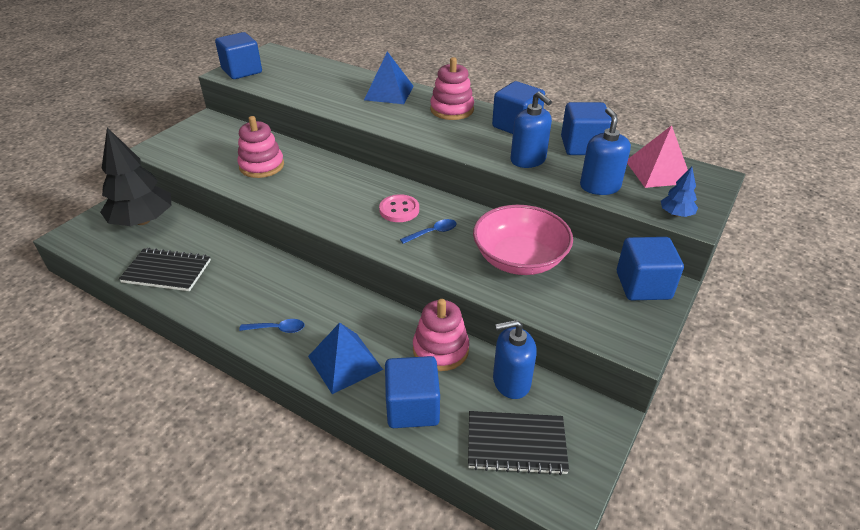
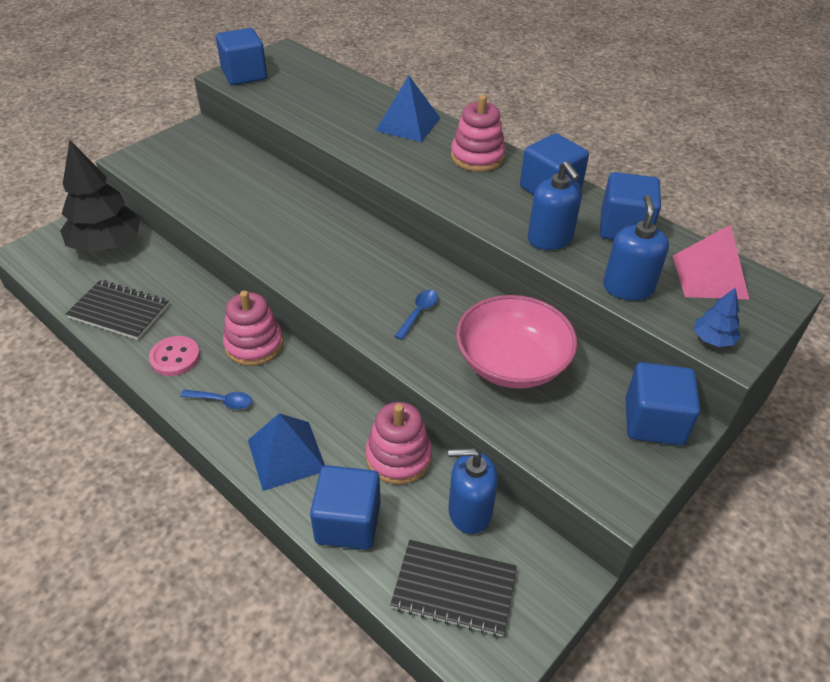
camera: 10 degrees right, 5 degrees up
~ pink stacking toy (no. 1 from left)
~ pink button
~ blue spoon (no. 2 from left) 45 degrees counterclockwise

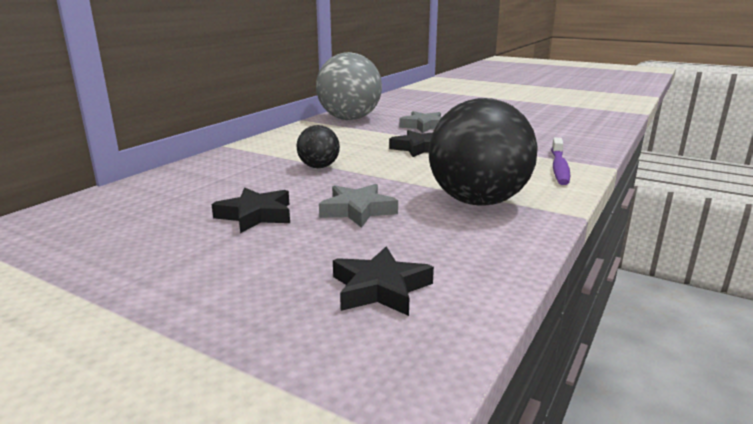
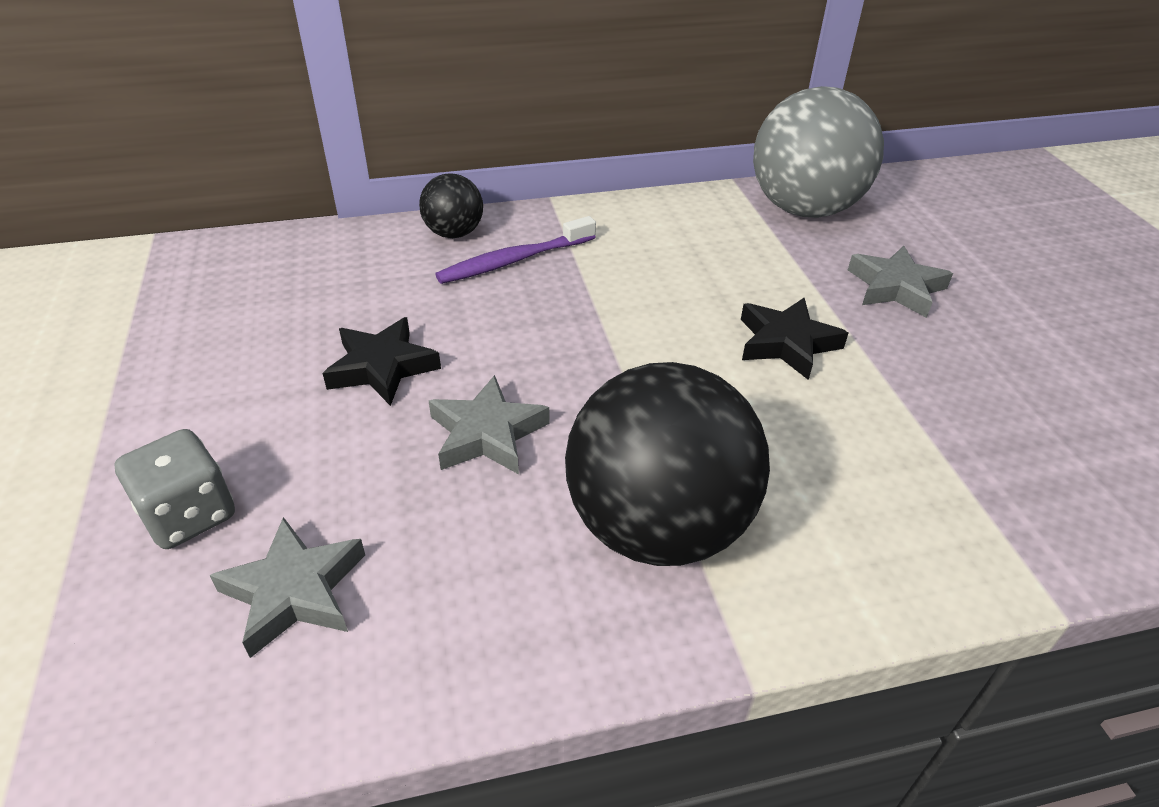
camera: 45 degrees right, 20 degrees up
~ black ball (no. 1 from left)
~ black star (no. 2 from left) to grey star (no. 1 from left)
~ purple toothbrush
+ grey dice

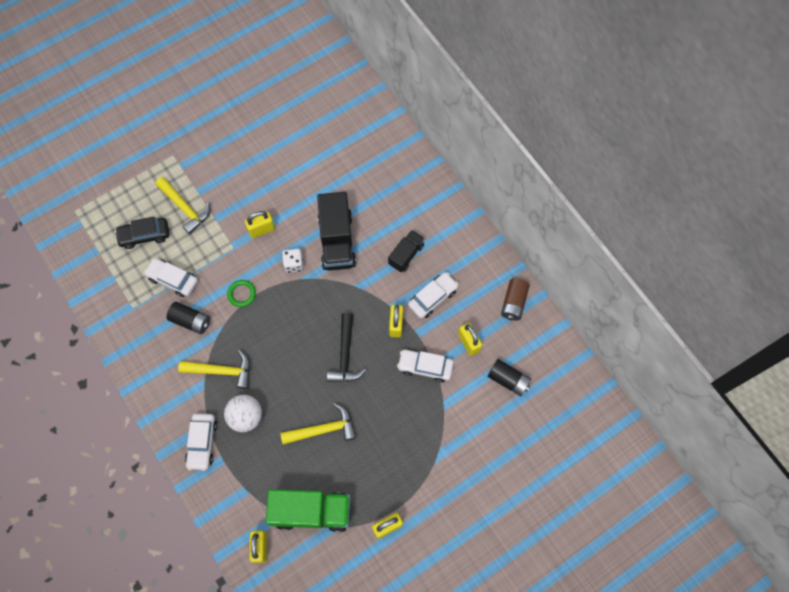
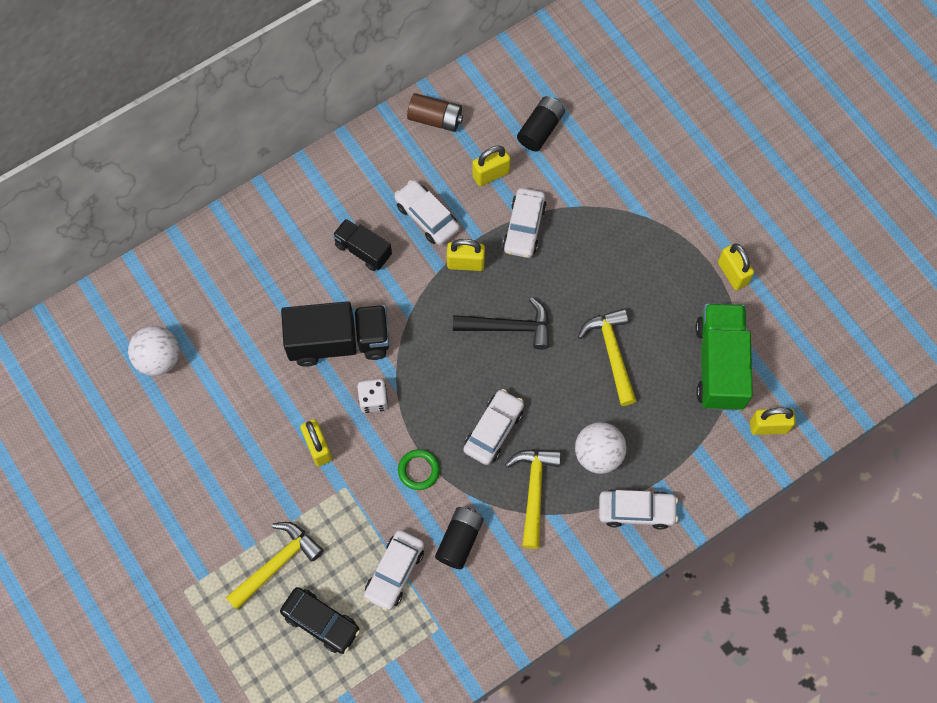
camera: 90 degrees left, 0 degrees up
~ black car 45 degrees counterclockwise
+ white ball (no. 1 from left)
+ white car (no. 3 from left)

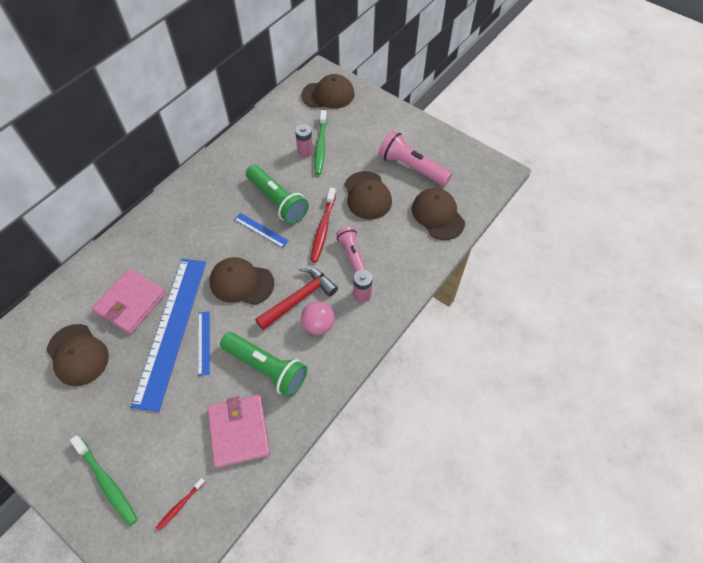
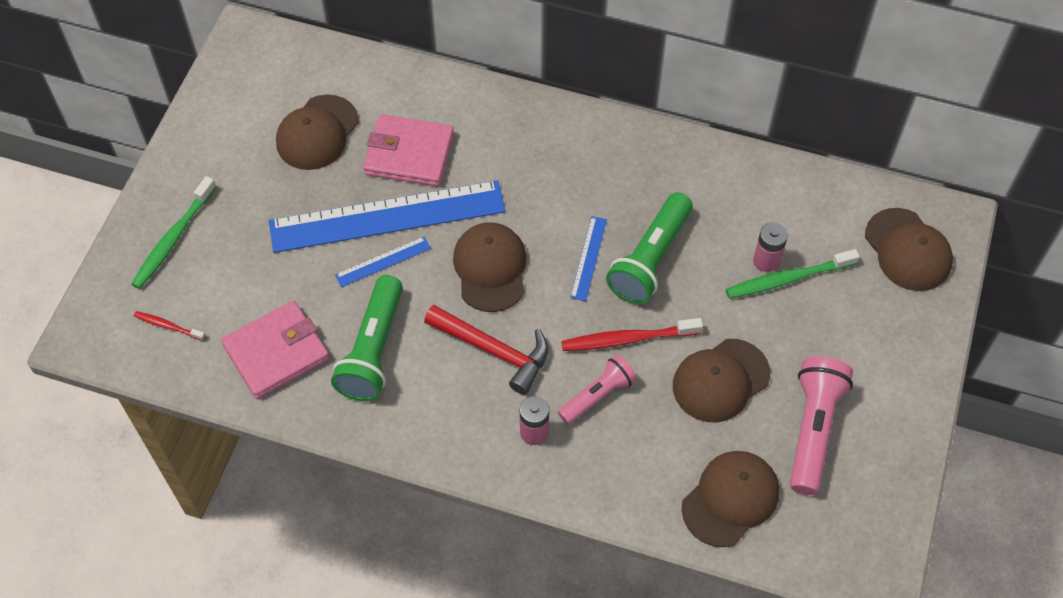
camera: 70 degrees right, 0 degrees up
- pink ball

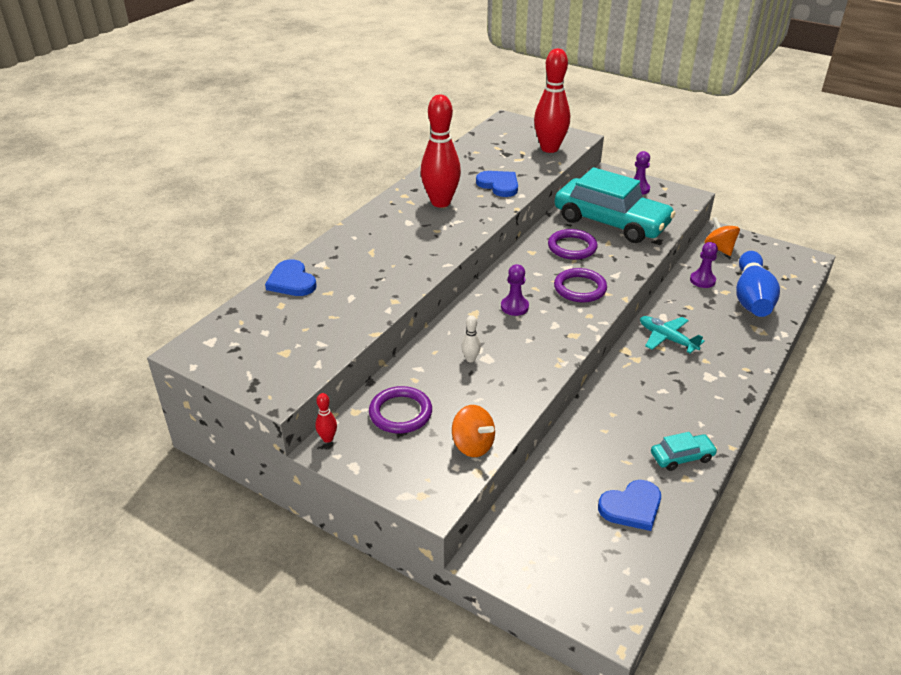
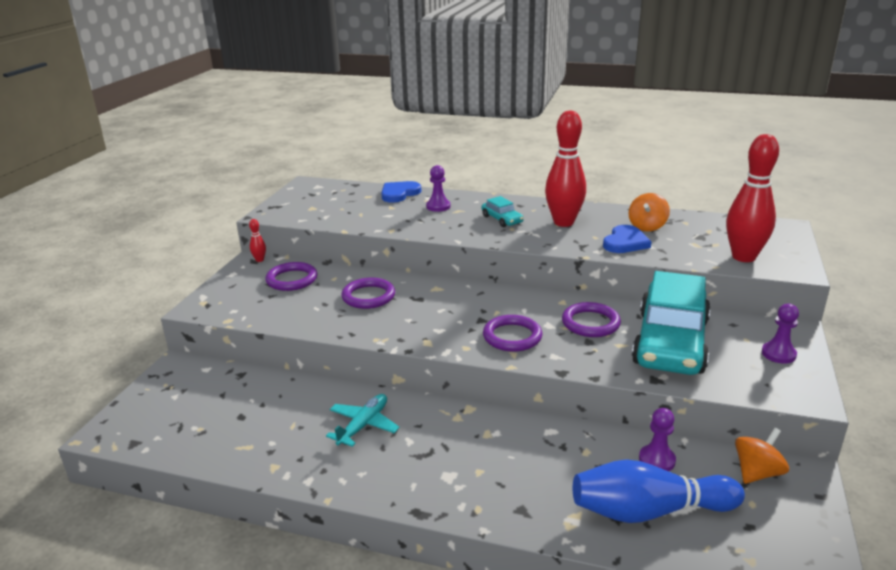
camera: 75 degrees right, 10 degrees down
~ orange spinning top (no. 1 from left)
~ white bowling pin to purple ring (no. 2 from left)
~ purple pawn (no. 1 from left)
- blue heart (no. 3 from left)
~ turquoise plane
~ turquoise car (no. 2 from left in the first image) to turquoise car (no. 1 from left)

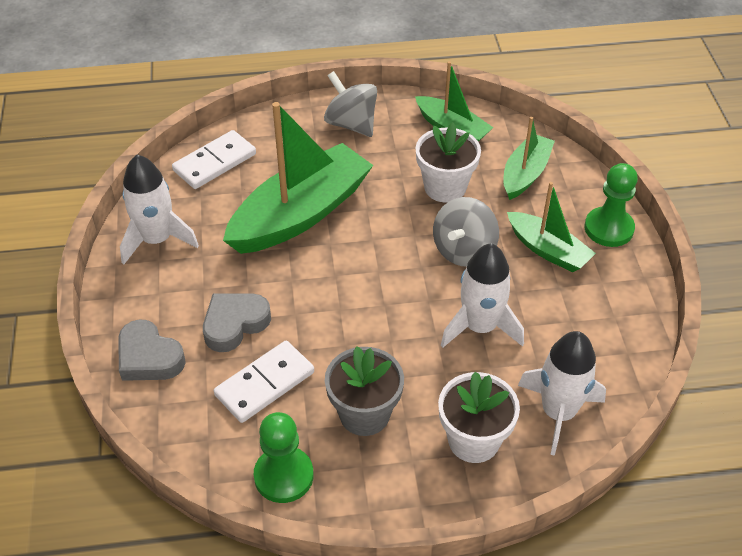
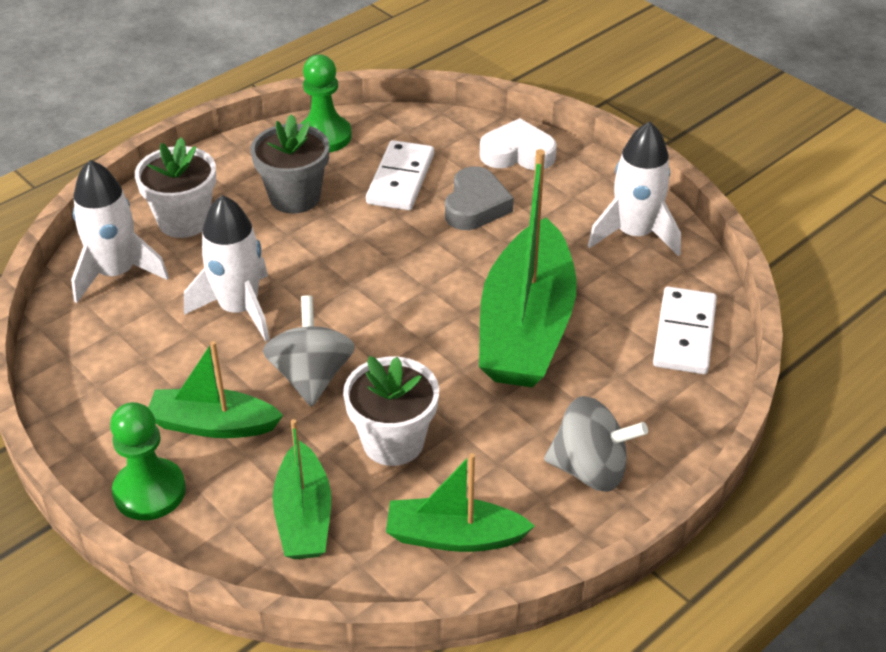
camera: 145 degrees right, 5 degrees down
~ grey heart (no. 1 from left) to white heart

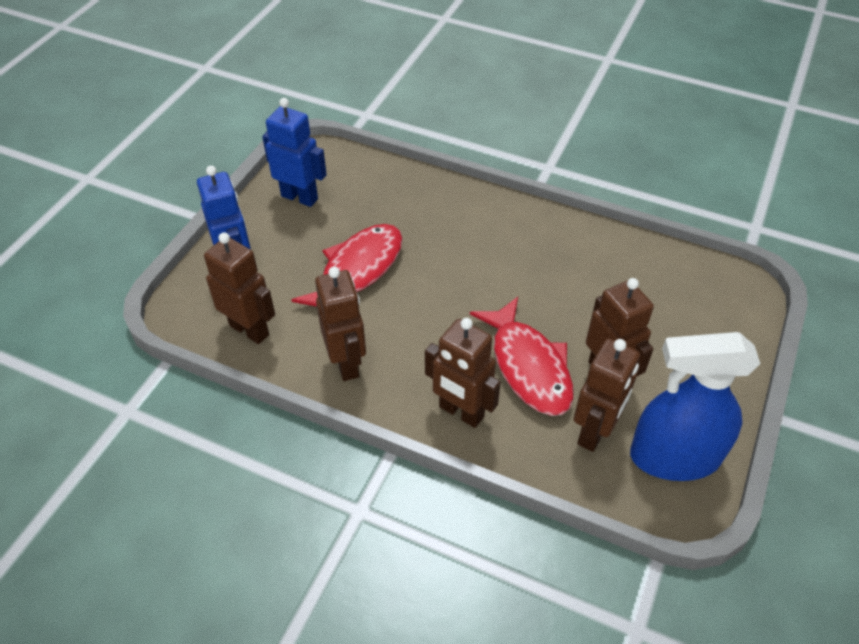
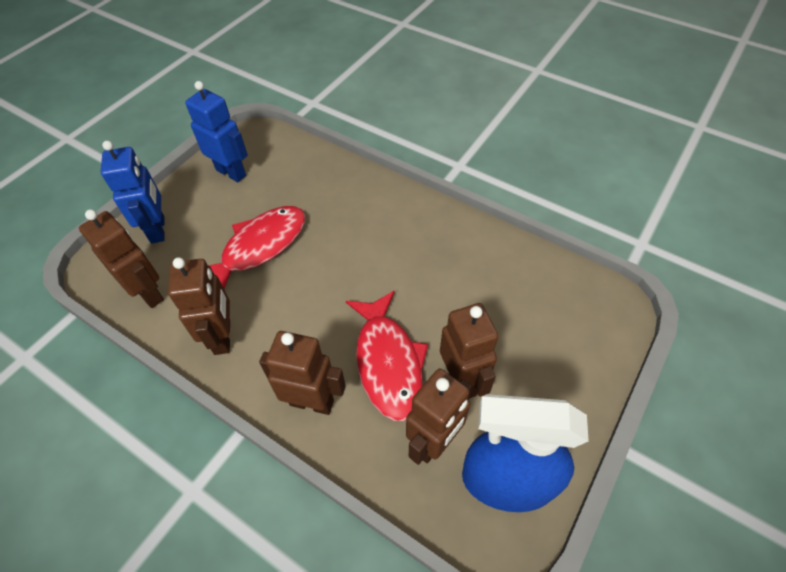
camera: 10 degrees right, 5 degrees up
~ brown robot (no. 3 from left) 150 degrees clockwise

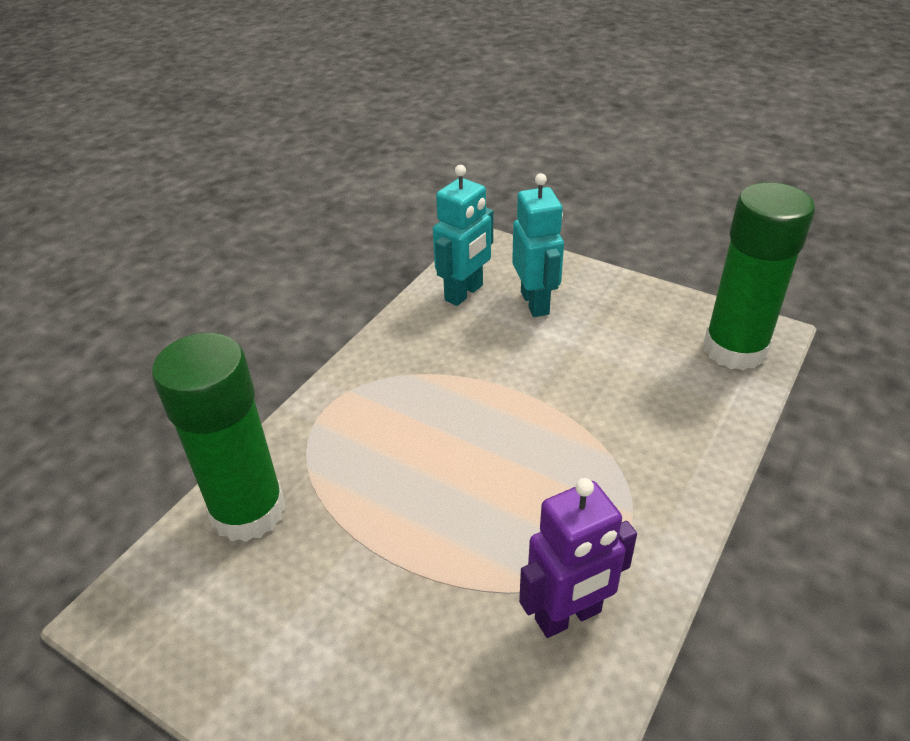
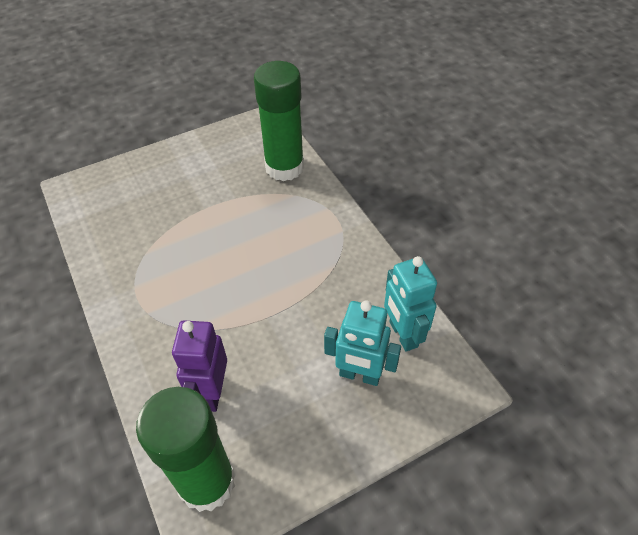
camera: 120 degrees right, 10 degrees up
~ purple robot

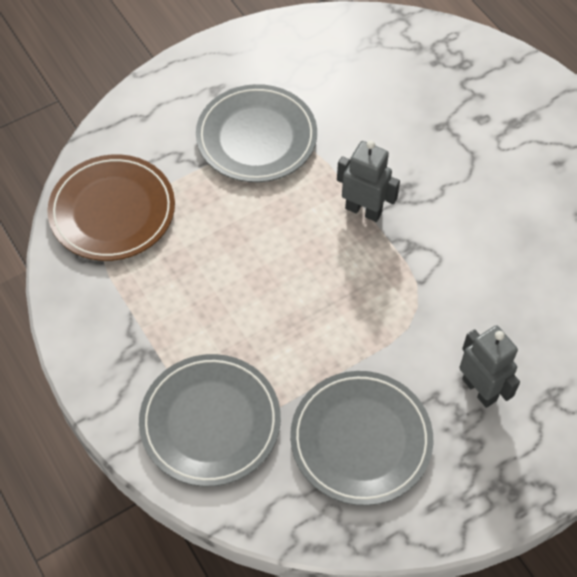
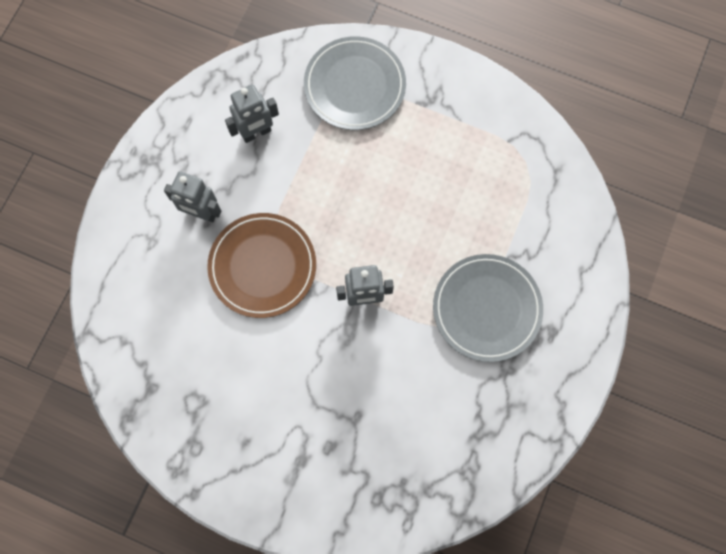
camera: 145 degrees right, 15 degrees up
~ brown plate
~ grey plate (no. 3 from left) to grey robot (no. 2 from left)

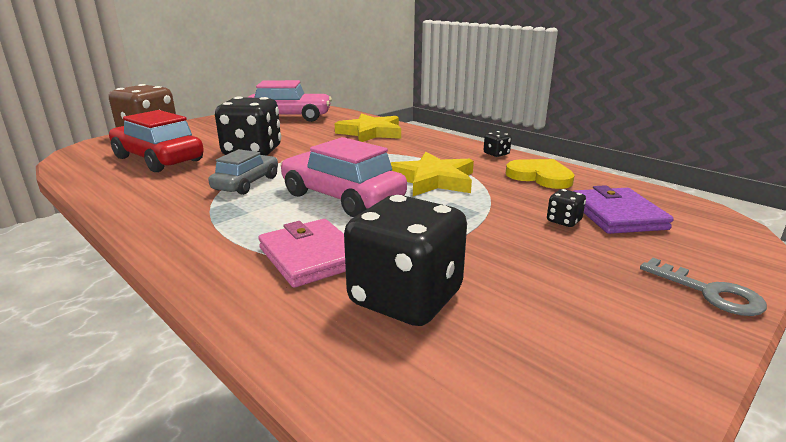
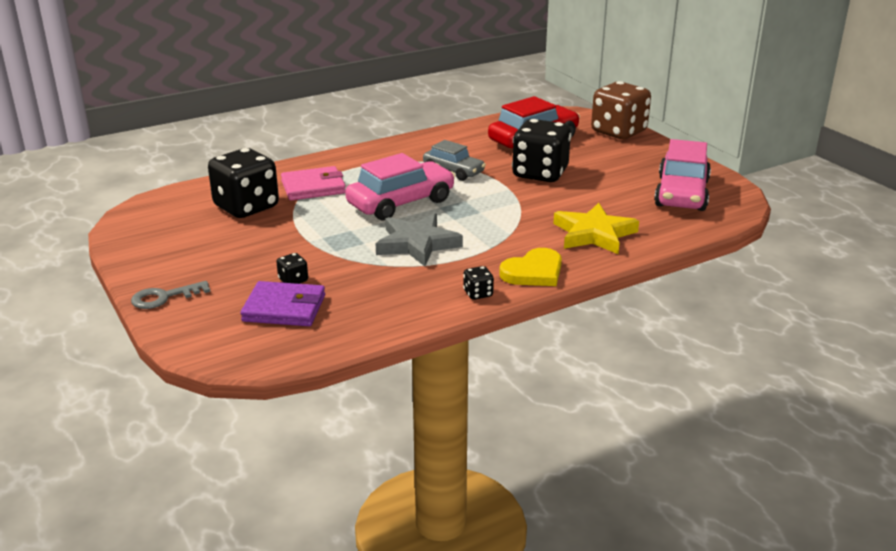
camera: 105 degrees right, 5 degrees up
~ yellow star (no. 2 from left) to grey star
~ yellow heart

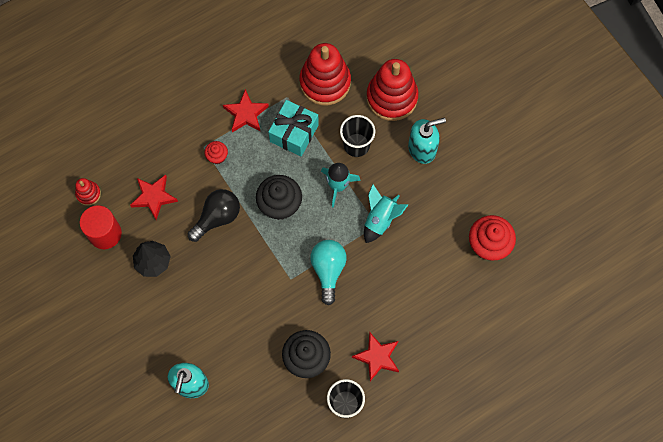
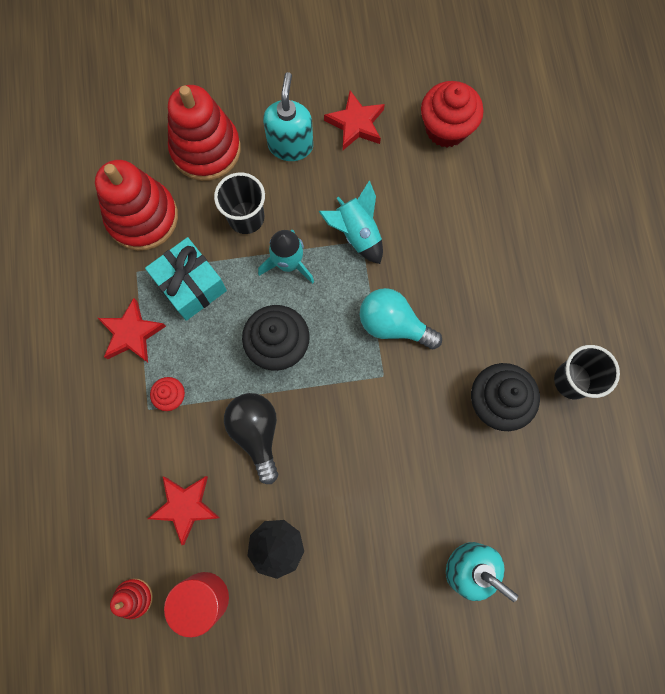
camera: 65 degrees left, 5 degrees up
~ red star (no. 3 from left)

